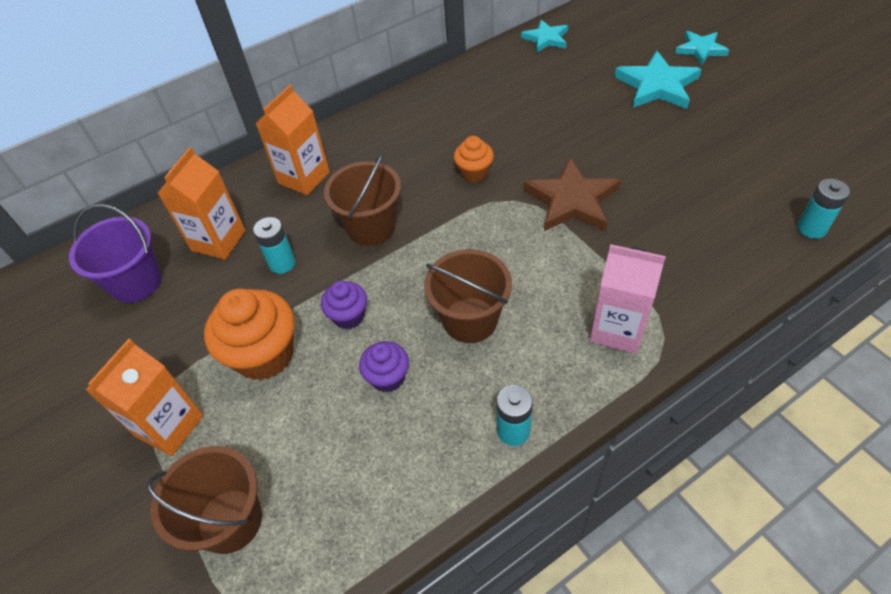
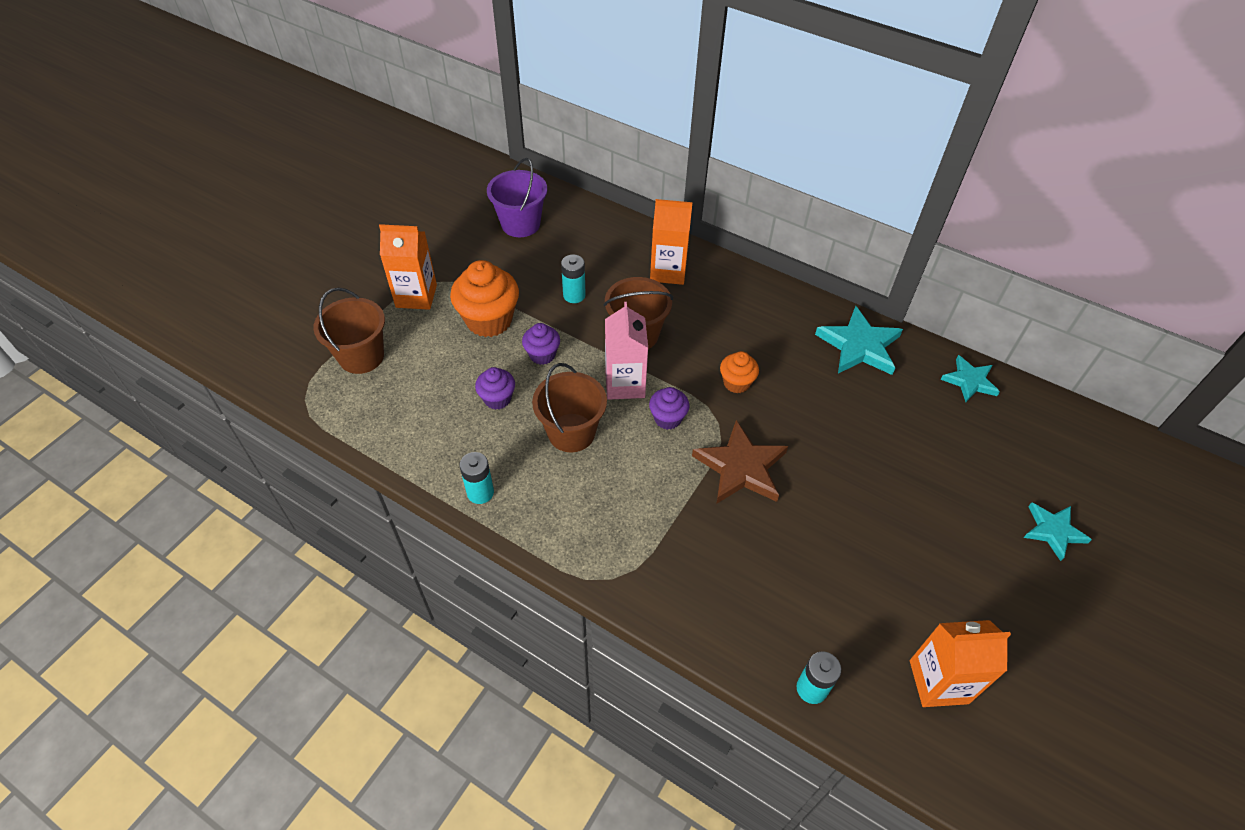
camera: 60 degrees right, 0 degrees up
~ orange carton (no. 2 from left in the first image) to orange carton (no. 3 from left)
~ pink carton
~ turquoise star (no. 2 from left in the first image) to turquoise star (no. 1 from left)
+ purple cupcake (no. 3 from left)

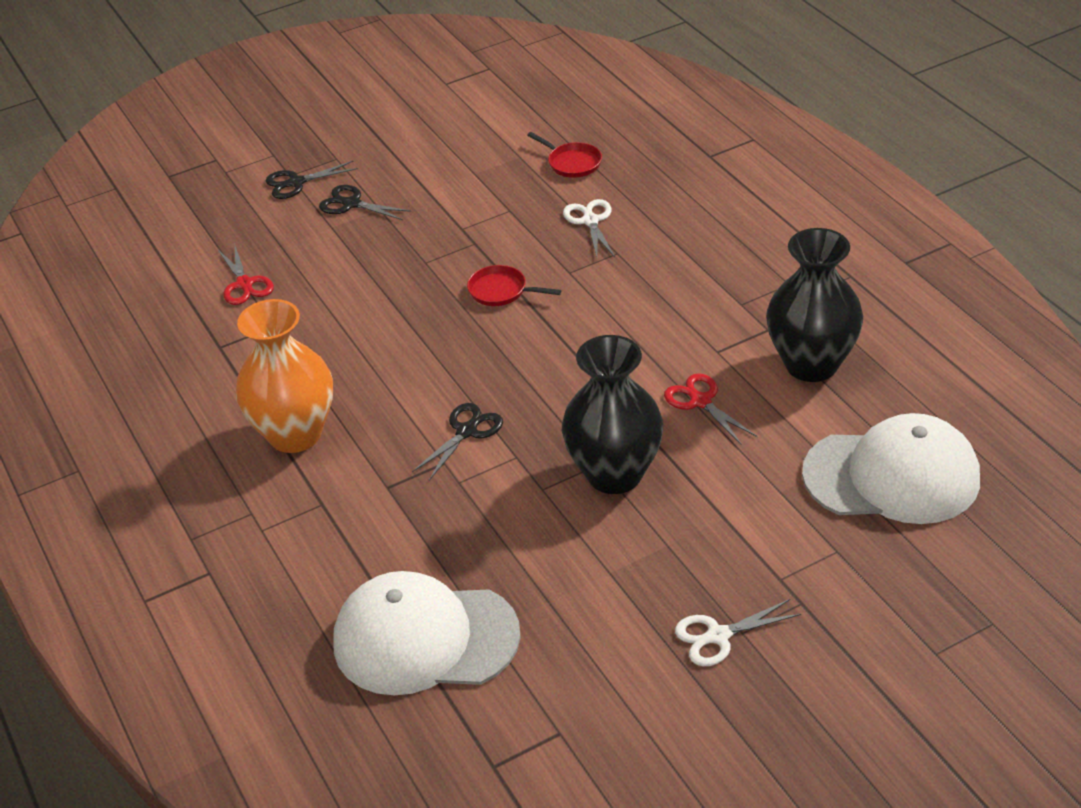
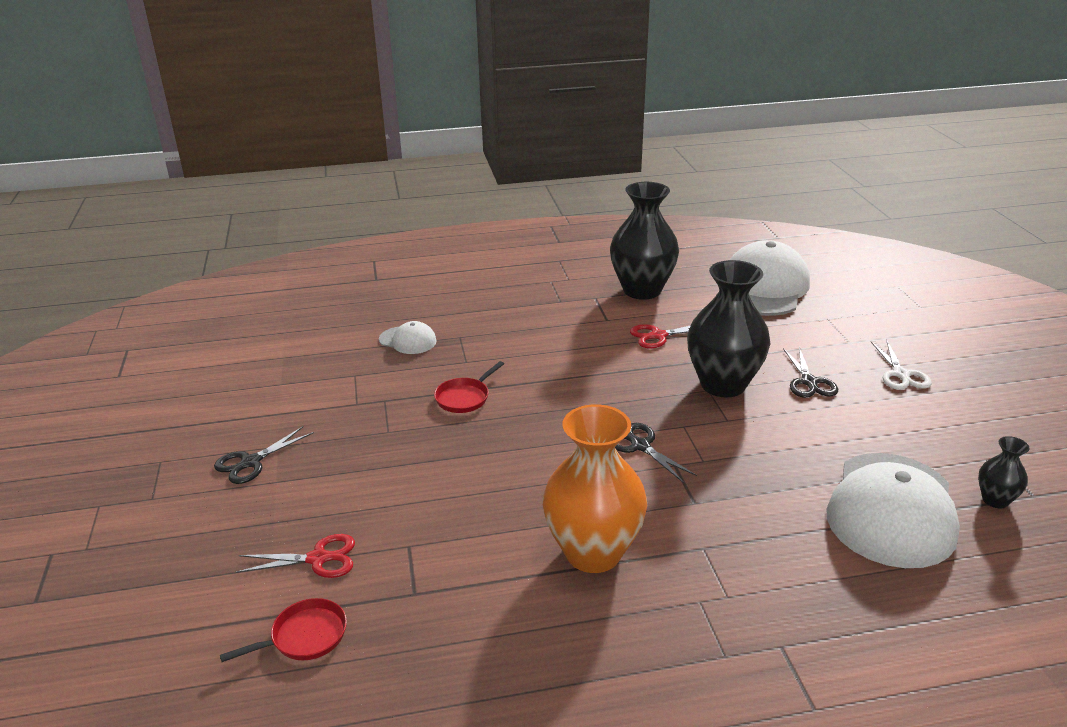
camera: 75 degrees left, 10 degrees down
~ black scissors (no. 1 from left in the first image) to black scissors (no. 3 from left)
~ red pan (no. 2 from left in the first image) to red pan (no. 1 from left)
~ white scissors (no. 1 from left) to white cap (no. 1 from left)
+ black vase (no. 3 from left)

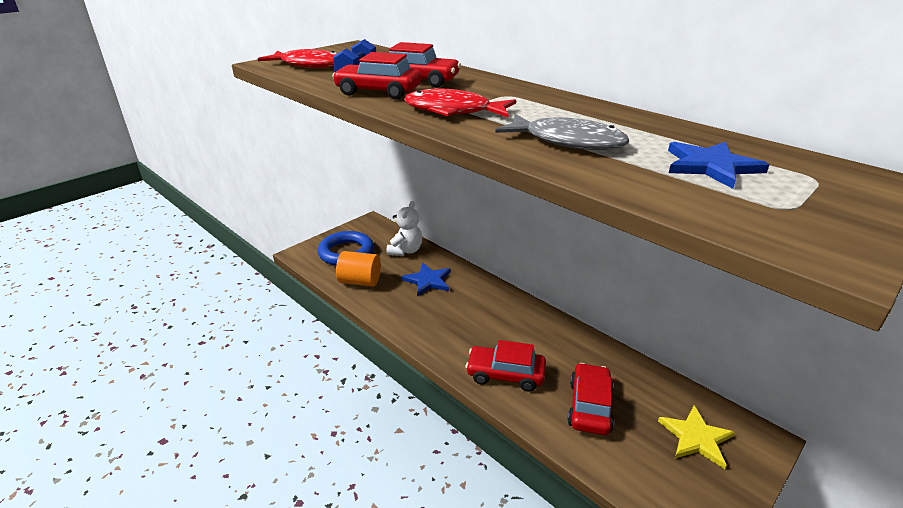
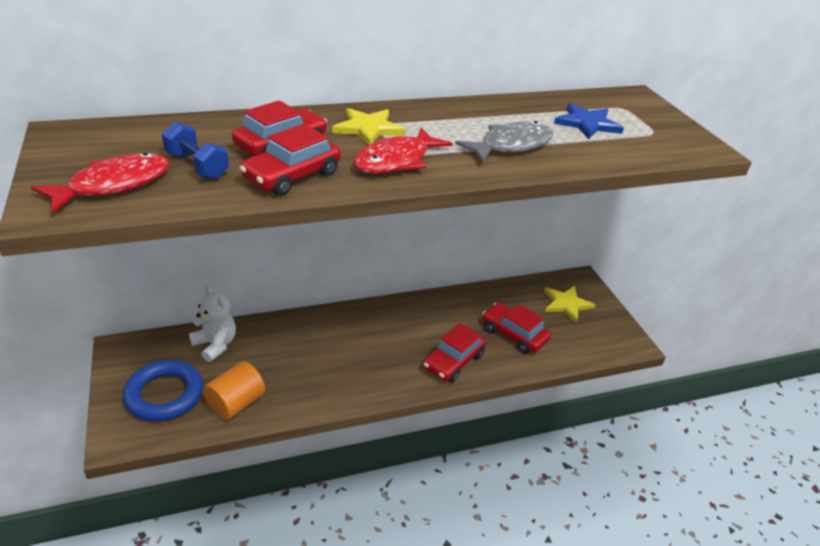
camera: 65 degrees left, 5 degrees up
- blue star (no. 1 from left)
+ yellow star (no. 1 from left)

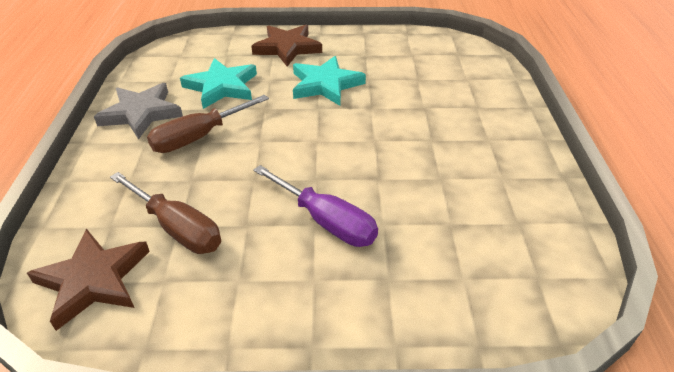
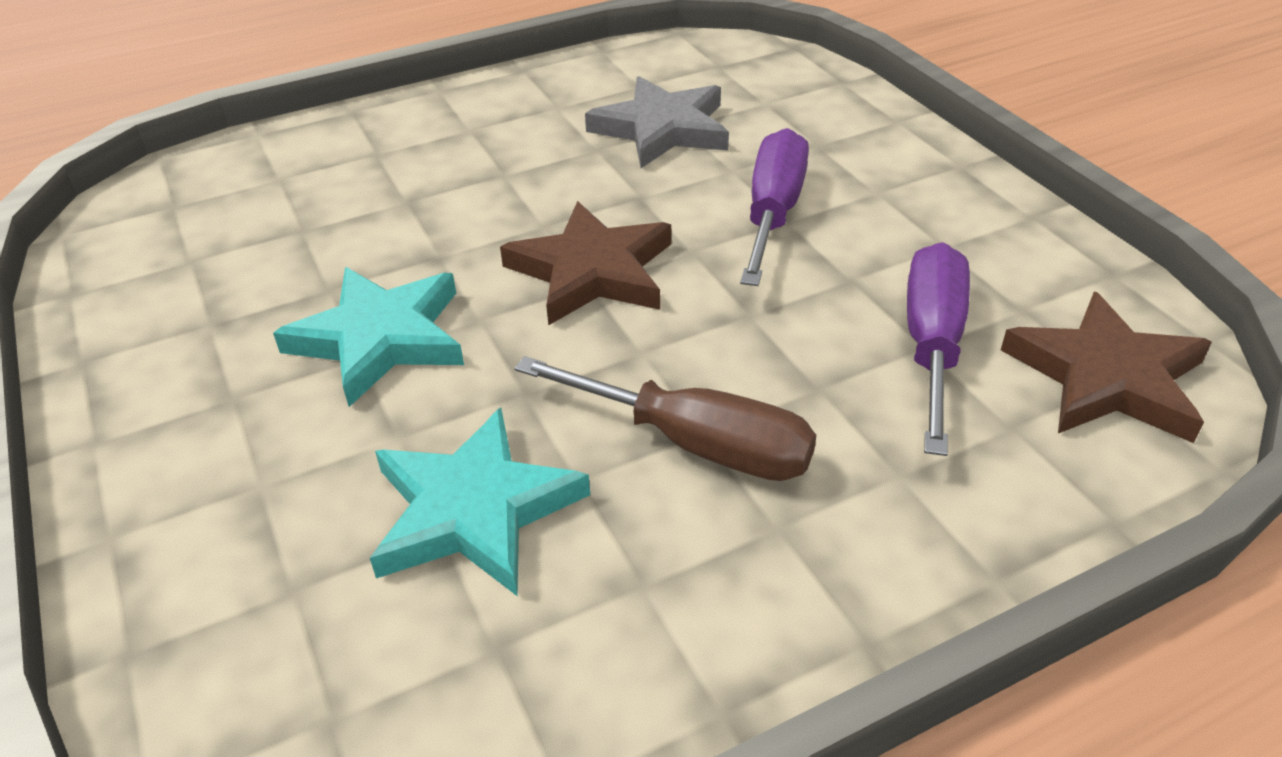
camera: 115 degrees left, 0 degrees up
~ grey star
~ brown screwdriver (no. 1 from left) to purple screwdriver (no. 2 from left)
~ brown star (no. 2 from left in the first image) to brown star (no. 1 from left)

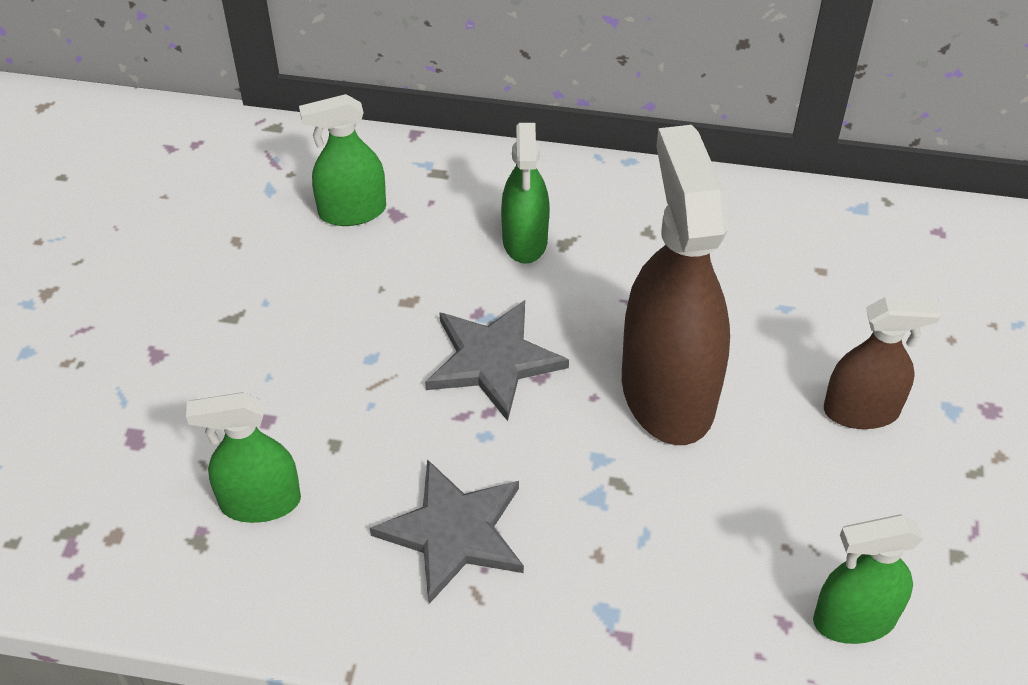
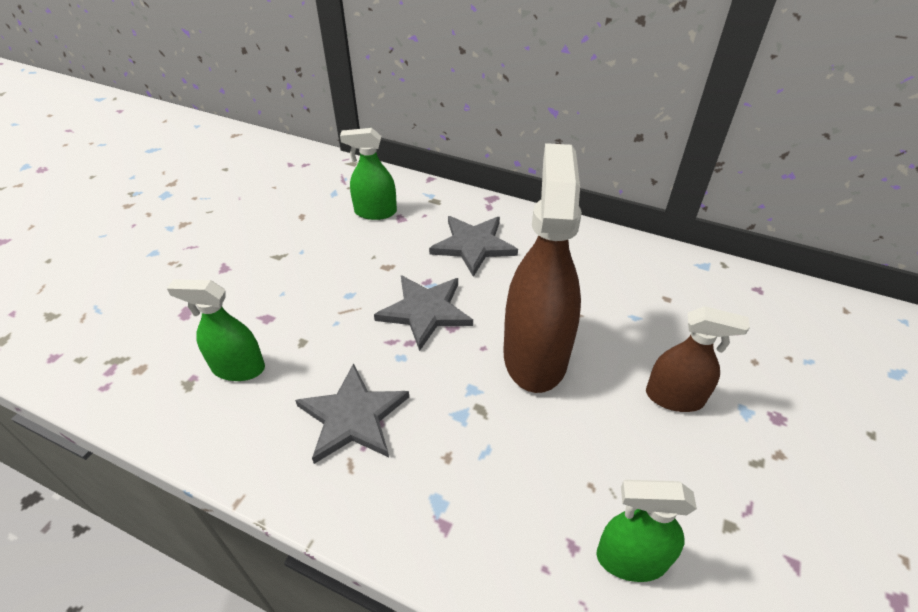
camera: 15 degrees right, 5 degrees down
~ green spray bottle (no. 3 from left) to grey star (no. 3 from left)

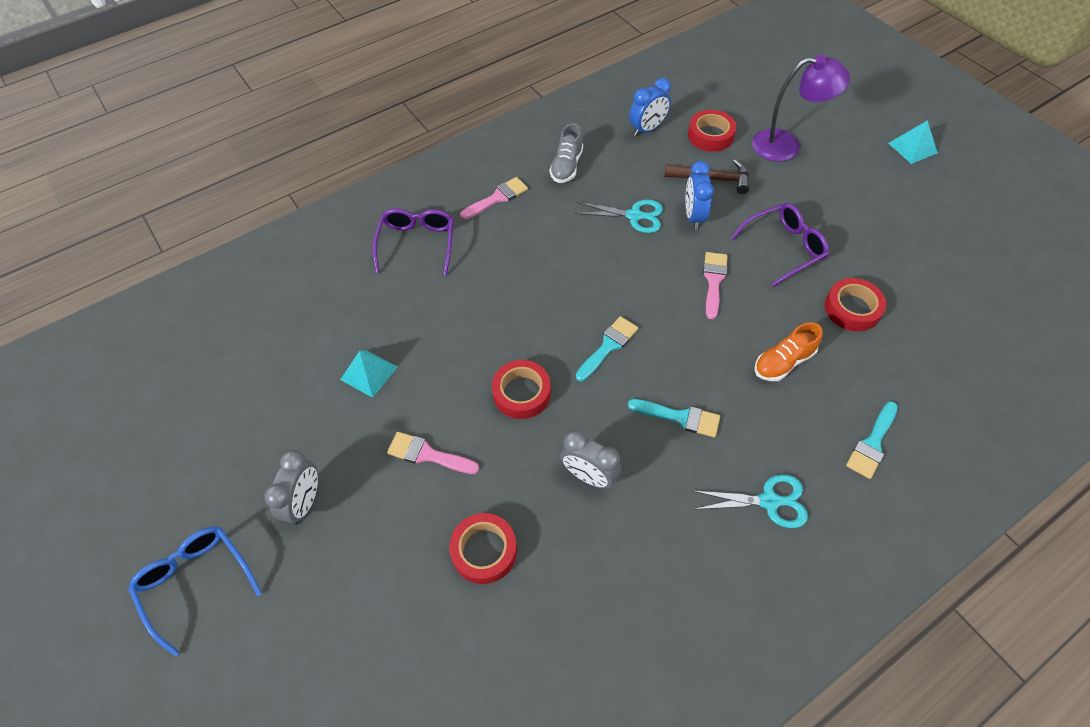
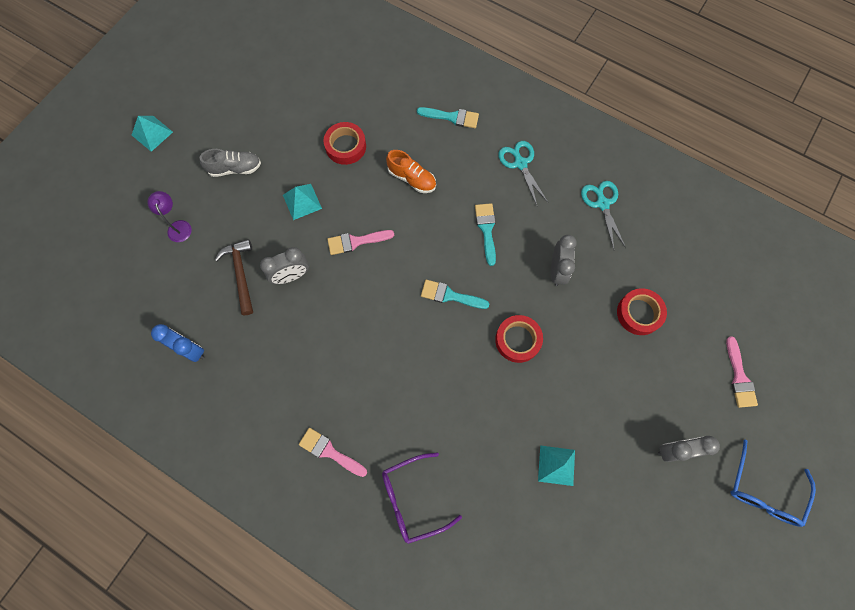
camera: 115 degrees left, 15 degrees up
~ pink brush (no. 1 from left in the first image) to pink brush (no. 3 from left)
~ grey shoe
~ turquoise scissors (no. 1 from left in the first image) to turquoise scissors (no. 2 from left)
~ blue clock (no. 2 from left) to grey clock (no. 1 from left)
- red tape (no. 3 from left)
~ purple glasses (no. 2 from left) to turquoise pyramid (no. 2 from left)
~ purple lamp x0.55

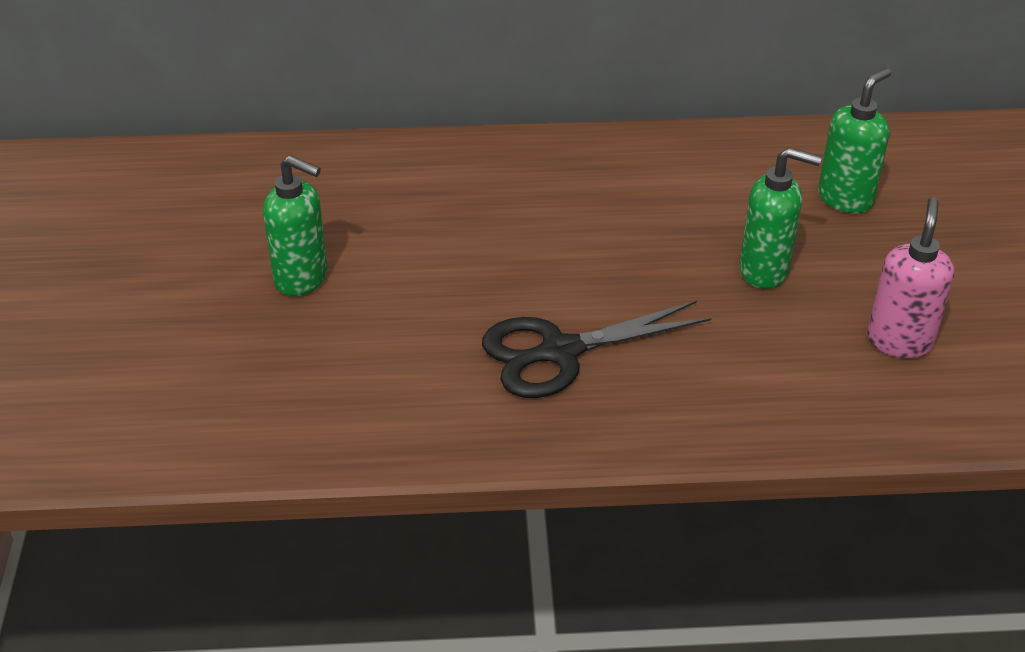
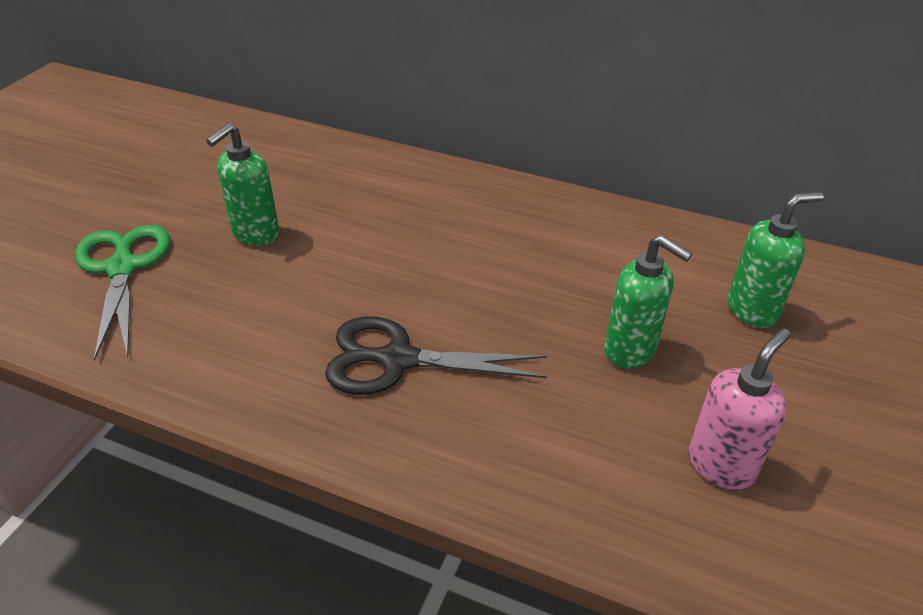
camera: 25 degrees right, 0 degrees up
~ green soap dispenser (no. 1 from left) 75 degrees clockwise
+ green scissors

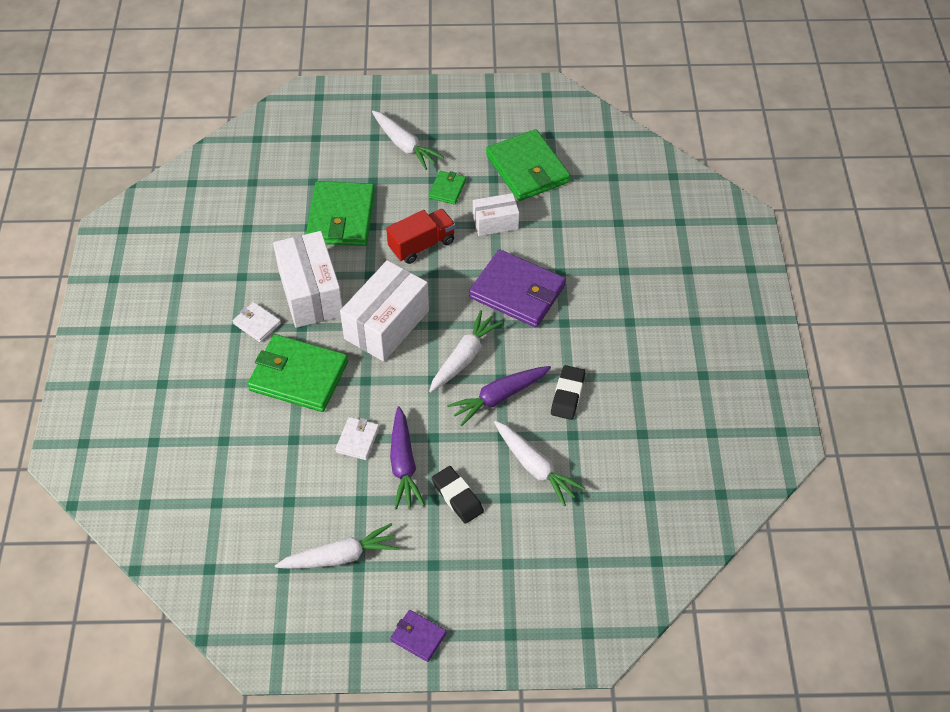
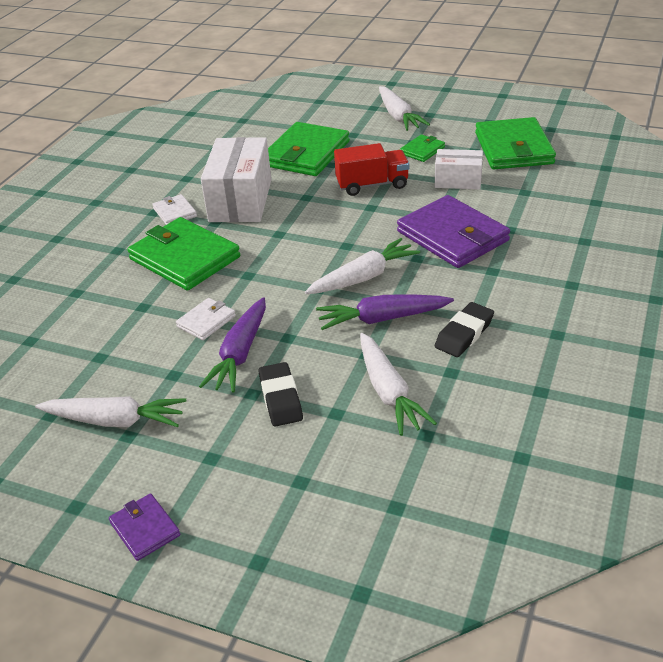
camera: 25 degrees right, 15 degrees down
- white box (no. 2 from left)

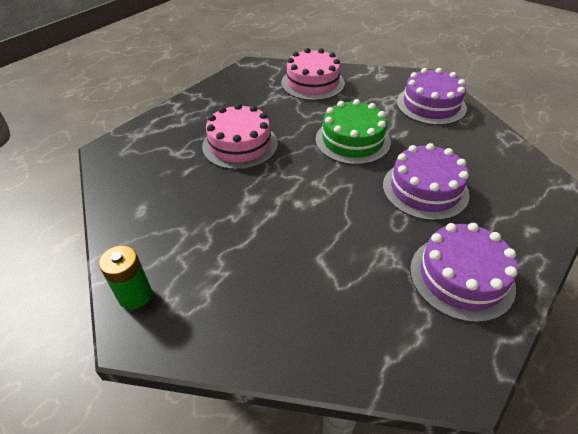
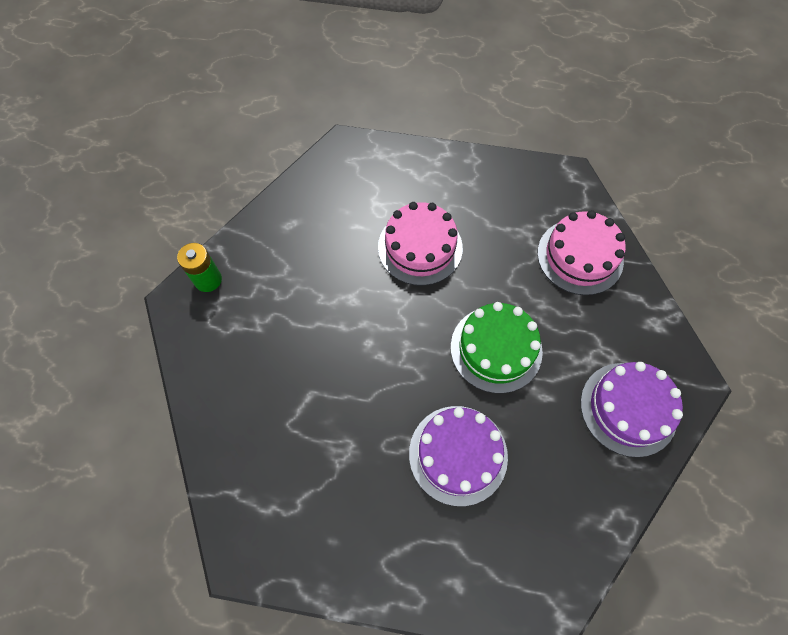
camera: 60 degrees right, 20 degrees up
- purple cake (no. 3 from left)

